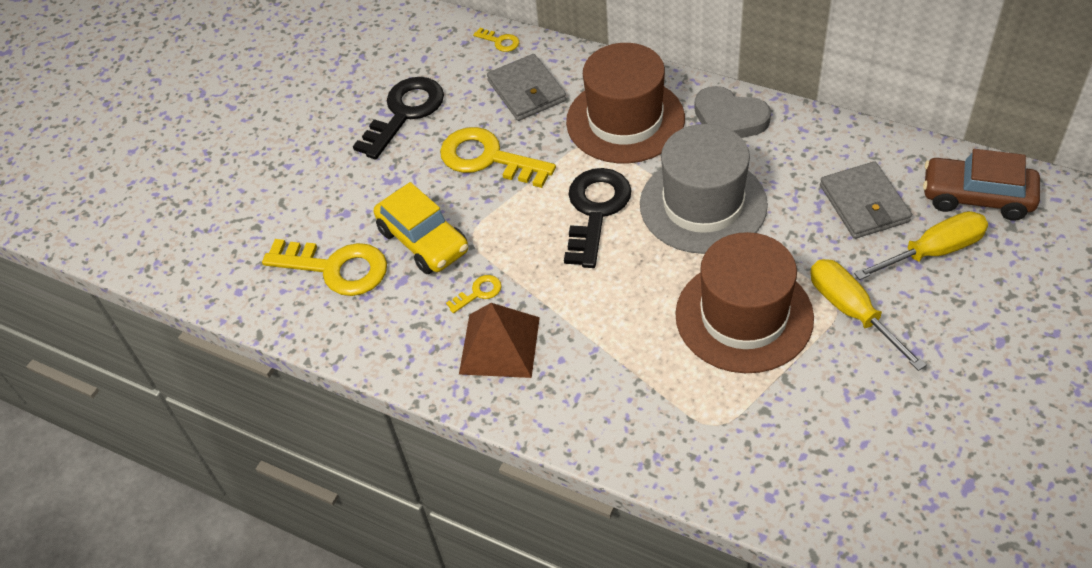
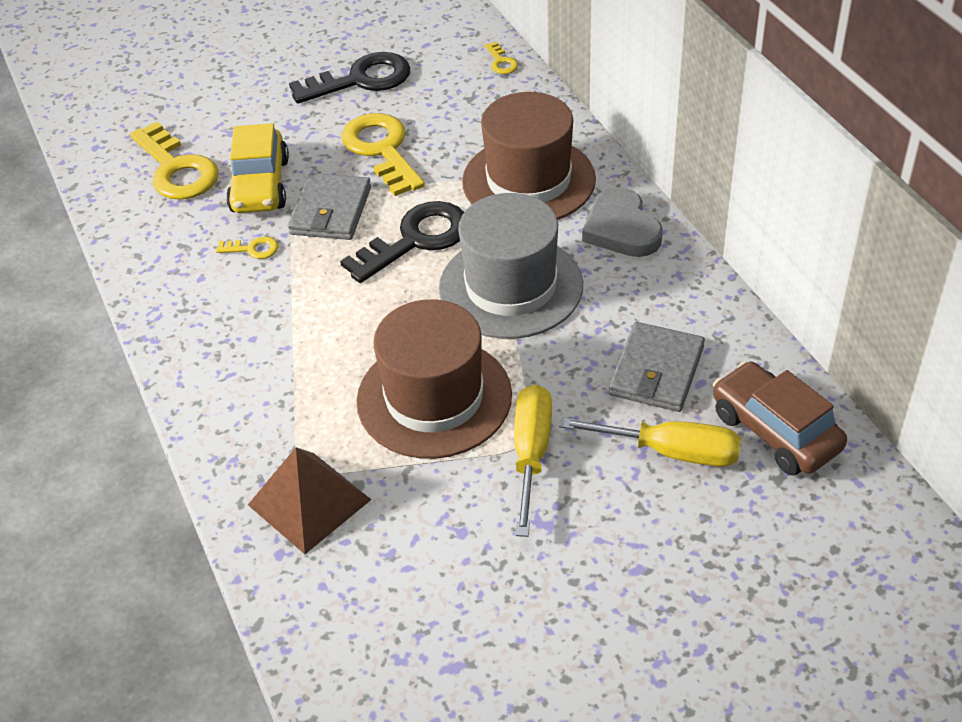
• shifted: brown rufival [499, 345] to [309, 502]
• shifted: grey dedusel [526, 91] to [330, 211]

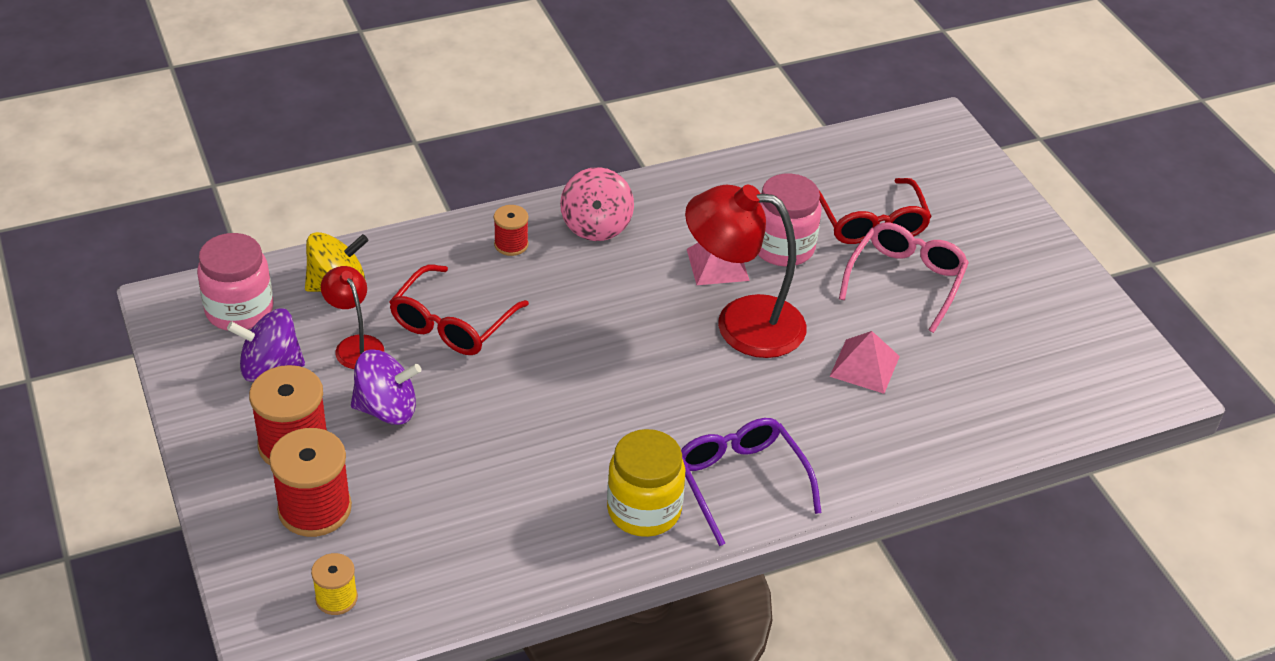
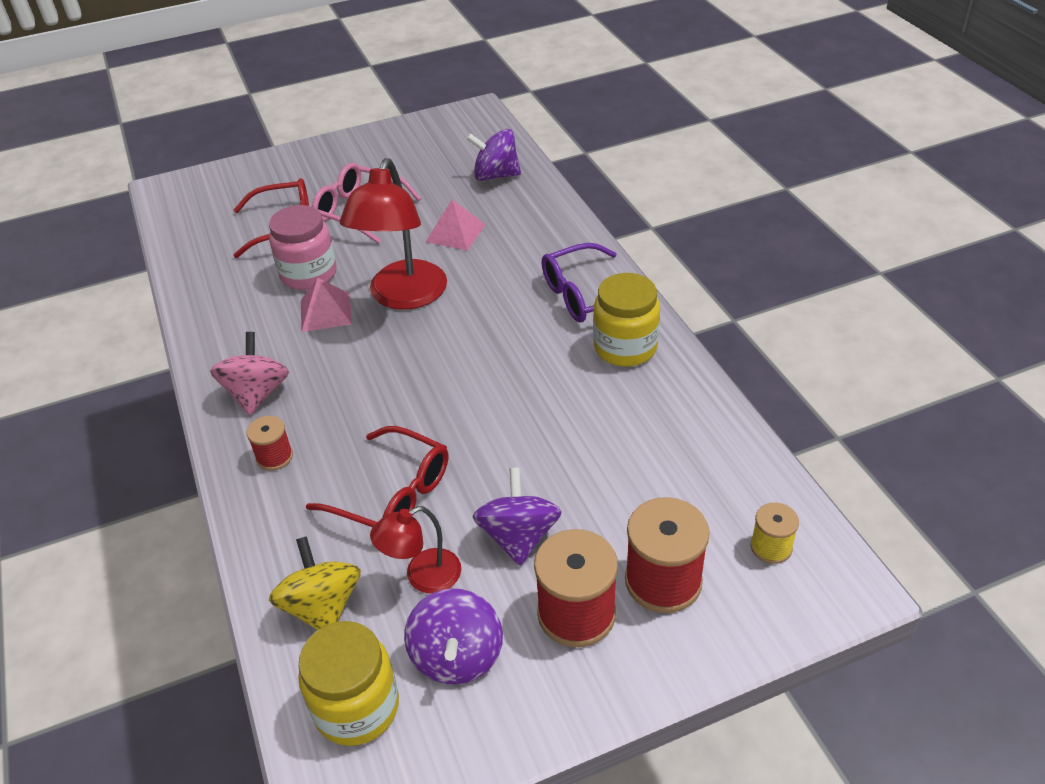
• new: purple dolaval [495, 175]
• repainted: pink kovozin [239, 310] to yellow kovozin [357, 707]
• rotated: pink dolaval [596, 226] = [257, 394] 90 degrees counterclockwise

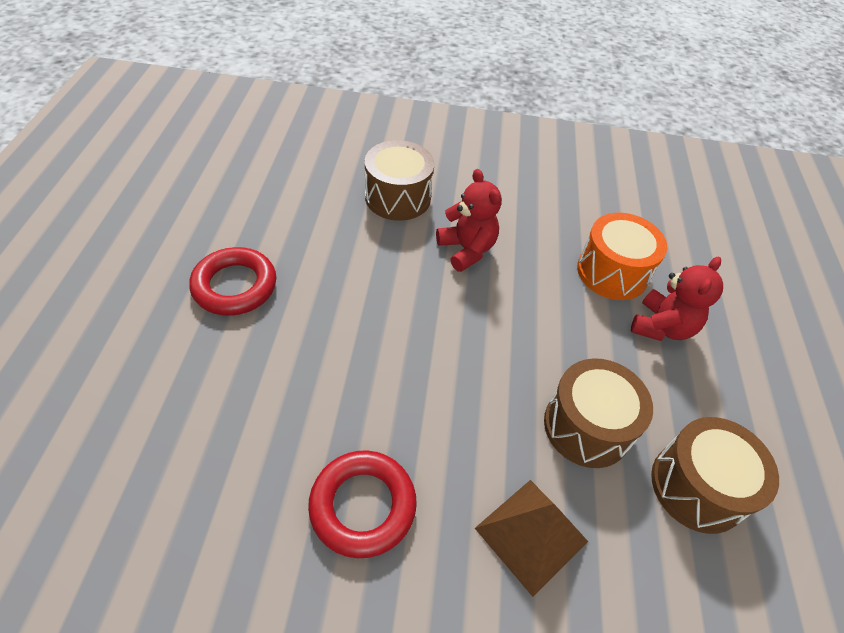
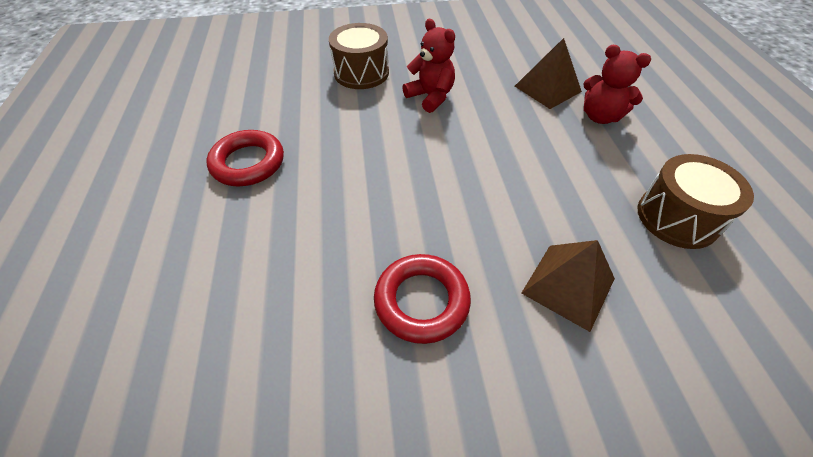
• gone: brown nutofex [587, 426]
• swapped: orange nutofex [612, 272] to brown rufival [547, 88]
• rotated: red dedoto [661, 327] = [600, 116] 105 degrees clockwise

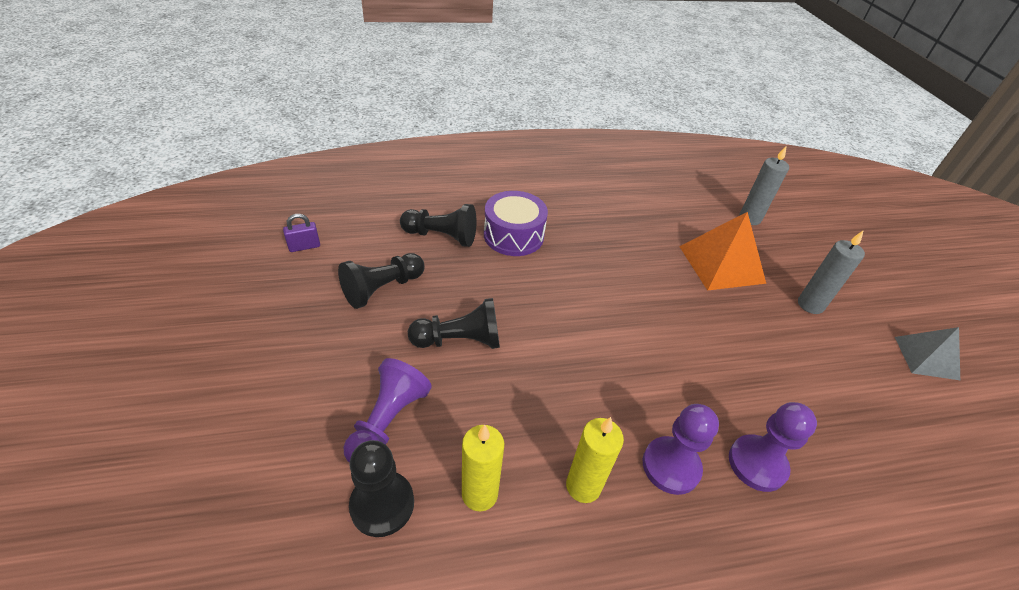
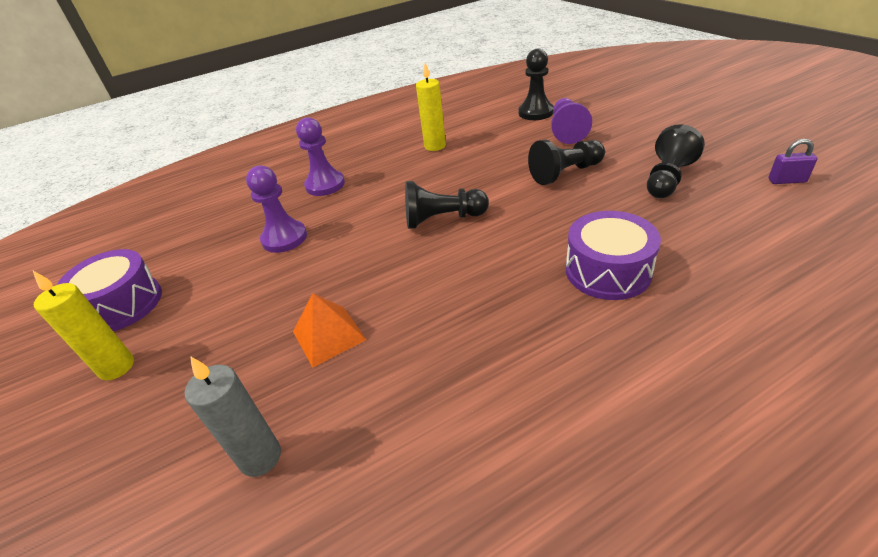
• gone: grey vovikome [810, 305]
• shifted: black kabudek [442, 236] to [442, 219]
• shifted: yellow vovikome [479, 494] to [117, 367]
• shifted: purple kabudek [671, 466] to [284, 238]
• swapped: grey rufival [926, 358] to purple nutofex [122, 304]
• rotated: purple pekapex [304, 246] = [787, 180] 45 degrees clockwise
• scaled: orange rufival [721, 264] = [329, 335] x0.64

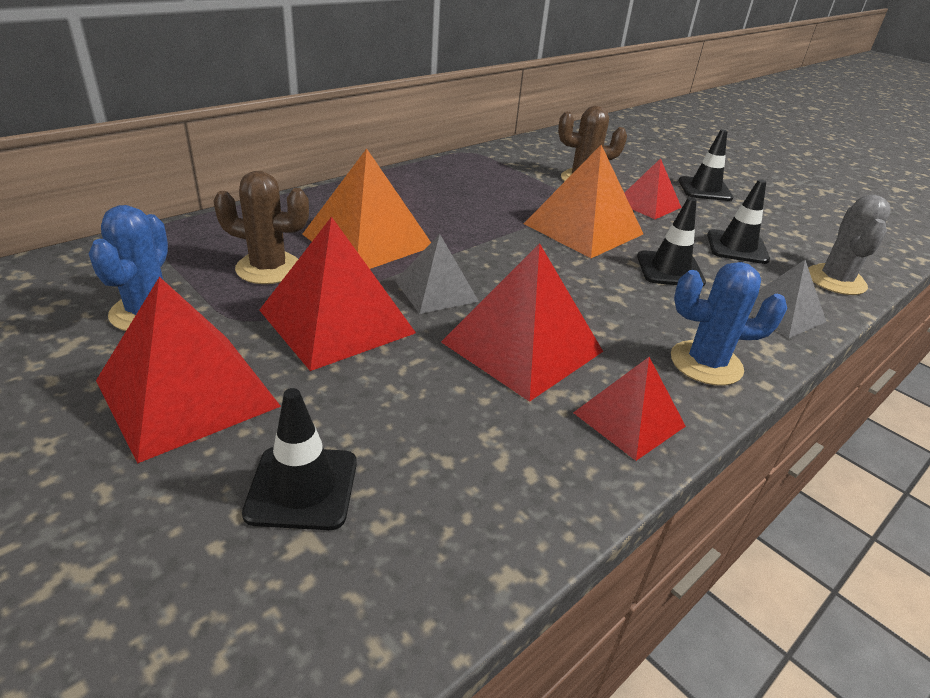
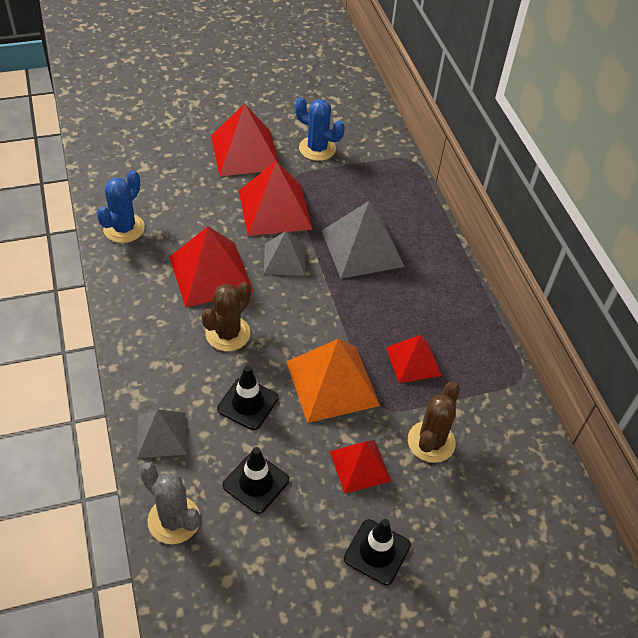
• gone: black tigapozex [302, 487]
• shifted: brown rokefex [268, 268] to [228, 334]
• shifted: red rufival [629, 419] to [413, 361]
• shifted: blue rokefex [706, 363] to [124, 228]
• repainted: orange rufival [367, 240] to grey rufival [362, 248]

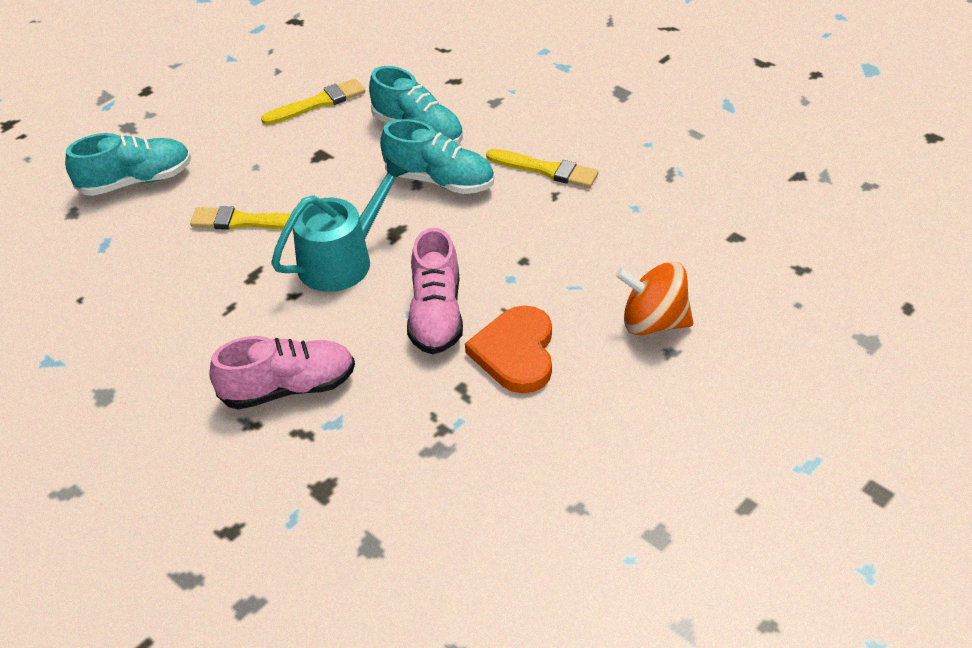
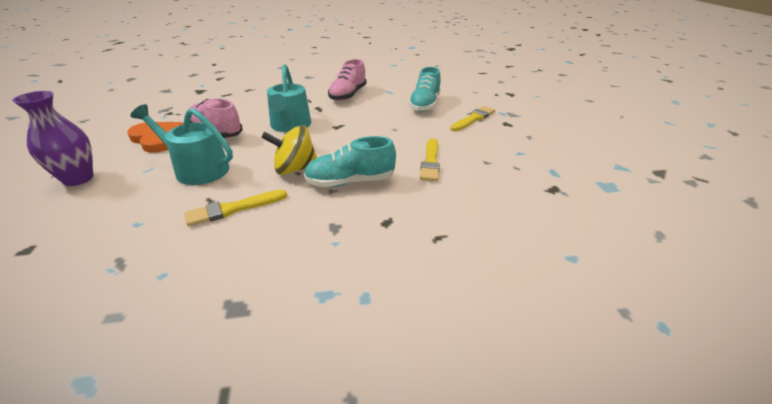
• new: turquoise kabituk [197, 169]
• shifted: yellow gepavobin [245, 221] to [473, 119]
• shifted: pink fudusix [288, 388] to [348, 95]
• swapped: turquoise fudusix [440, 180] to yellow dolaval [295, 169]
• swapped: orange dolaval [653, 322] to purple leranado [78, 179]

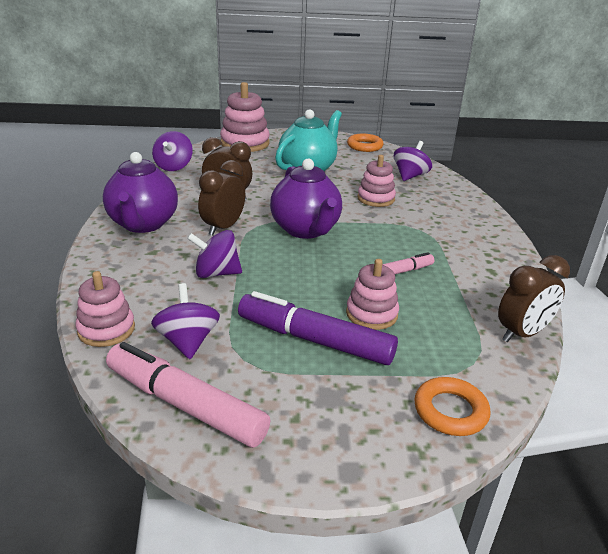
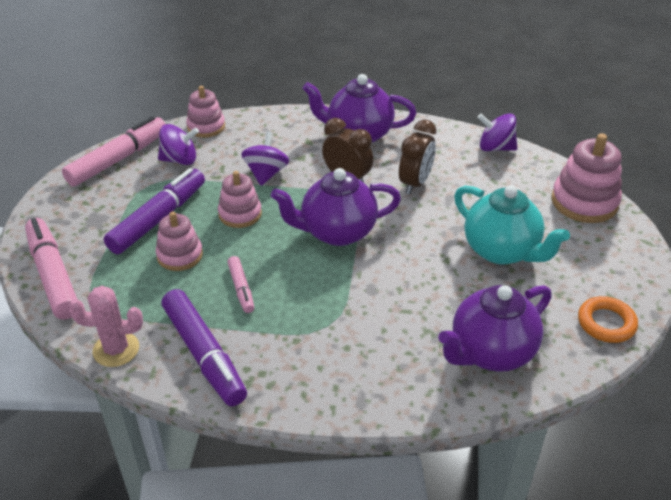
• new: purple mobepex [204, 354]
• shifted: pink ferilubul [376, 199] to [240, 214]
• swapped: purple dolaval [410, 176] to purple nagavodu [490, 352]
• swapped: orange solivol [450, 411] to pink mobepex [53, 275]
• swapped: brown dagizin [522, 334] to pink rokefex [116, 349]

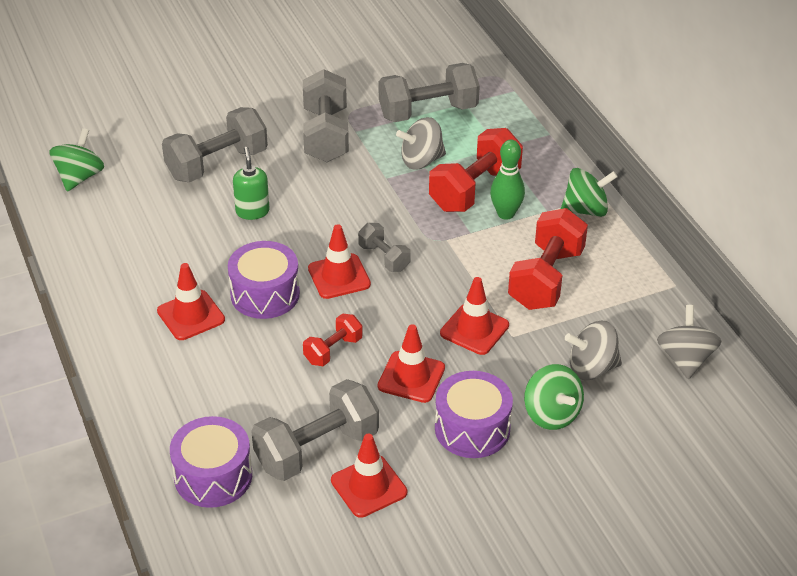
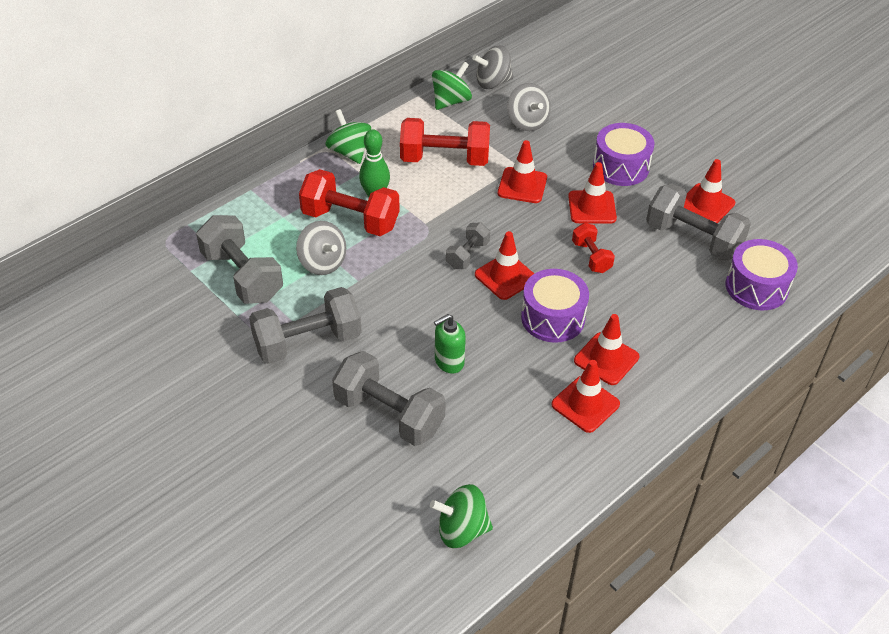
• new: red tigapozex [585, 404]
• shifted: green dolaval [551, 414] to [451, 101]
• rotated: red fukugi [333, 350] = [591, 257] 45 degrees clockwise

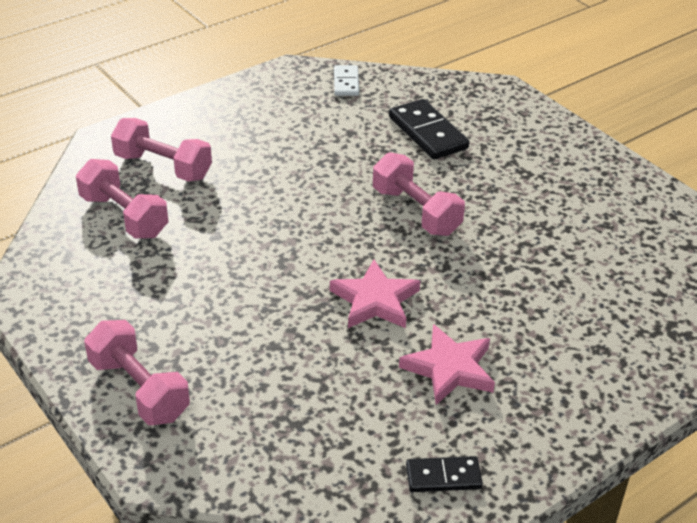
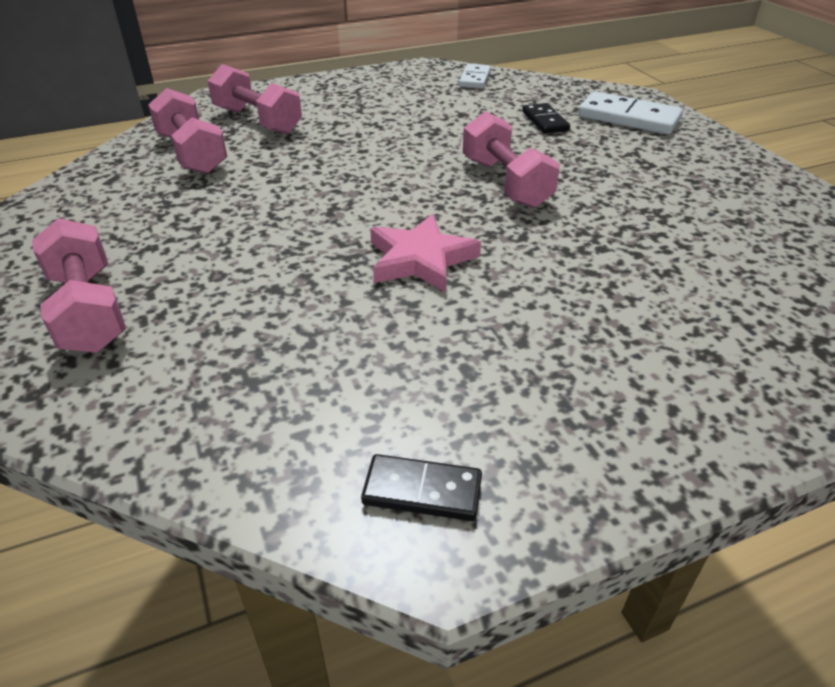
• gone: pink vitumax [449, 369]
• new: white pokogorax [628, 118]
• scaled: black pokogorax [428, 133] = [545, 121] x0.60

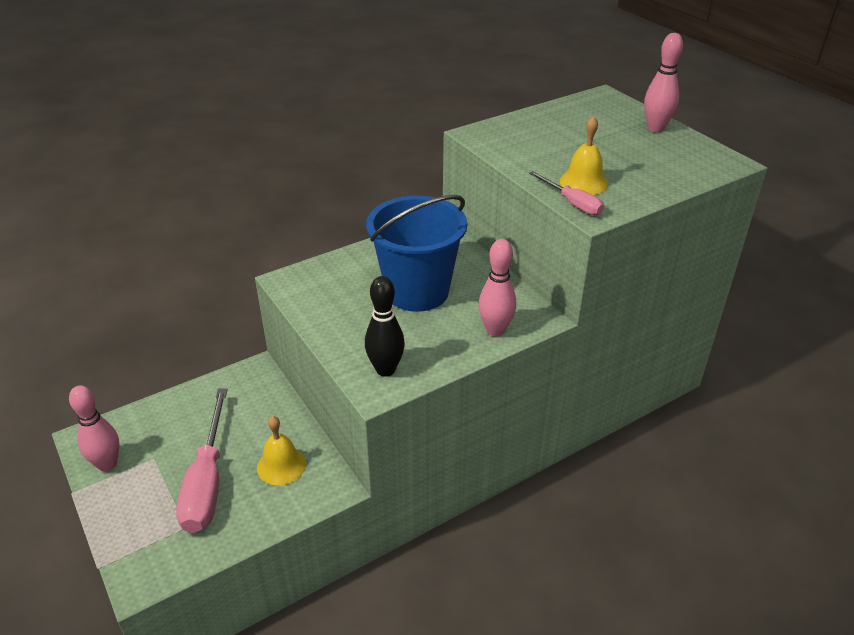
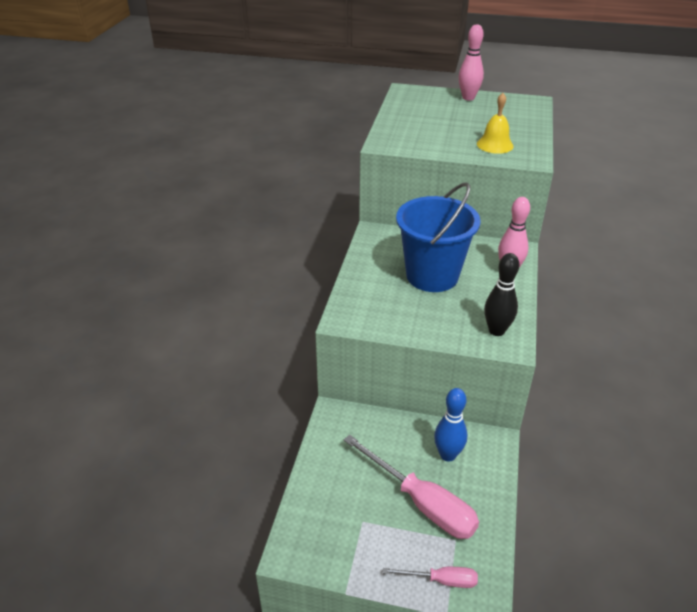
• gone: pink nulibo [107, 464]
• shifted: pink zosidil [572, 203] to [441, 580]
• swapped: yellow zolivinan [281, 465] to blue nulibo [447, 455]

